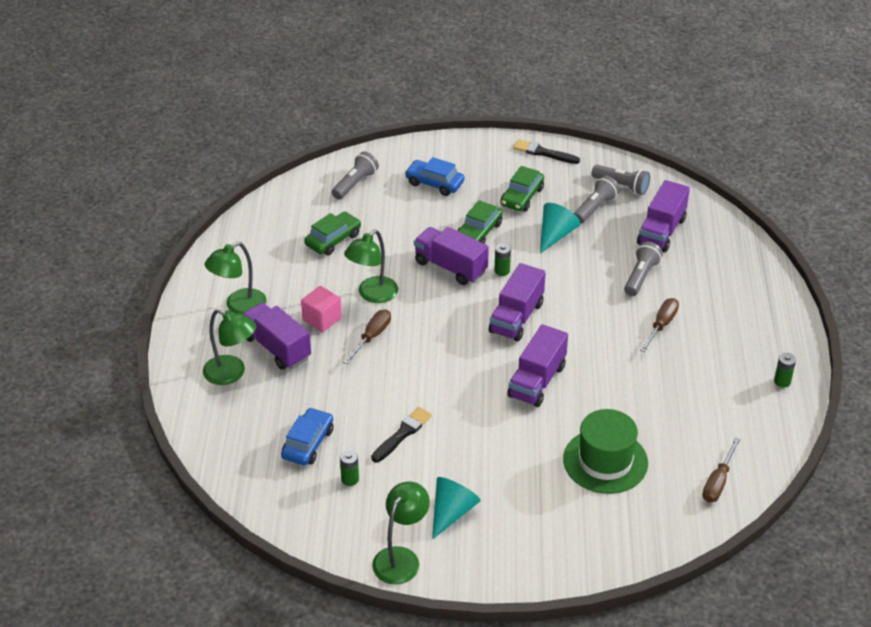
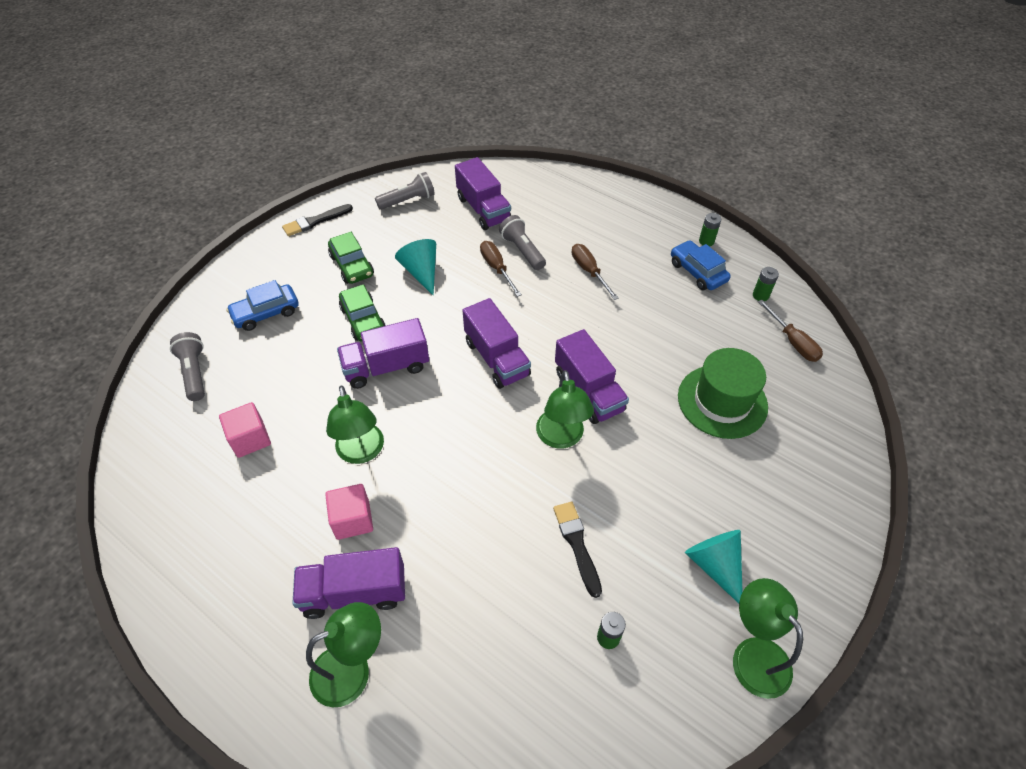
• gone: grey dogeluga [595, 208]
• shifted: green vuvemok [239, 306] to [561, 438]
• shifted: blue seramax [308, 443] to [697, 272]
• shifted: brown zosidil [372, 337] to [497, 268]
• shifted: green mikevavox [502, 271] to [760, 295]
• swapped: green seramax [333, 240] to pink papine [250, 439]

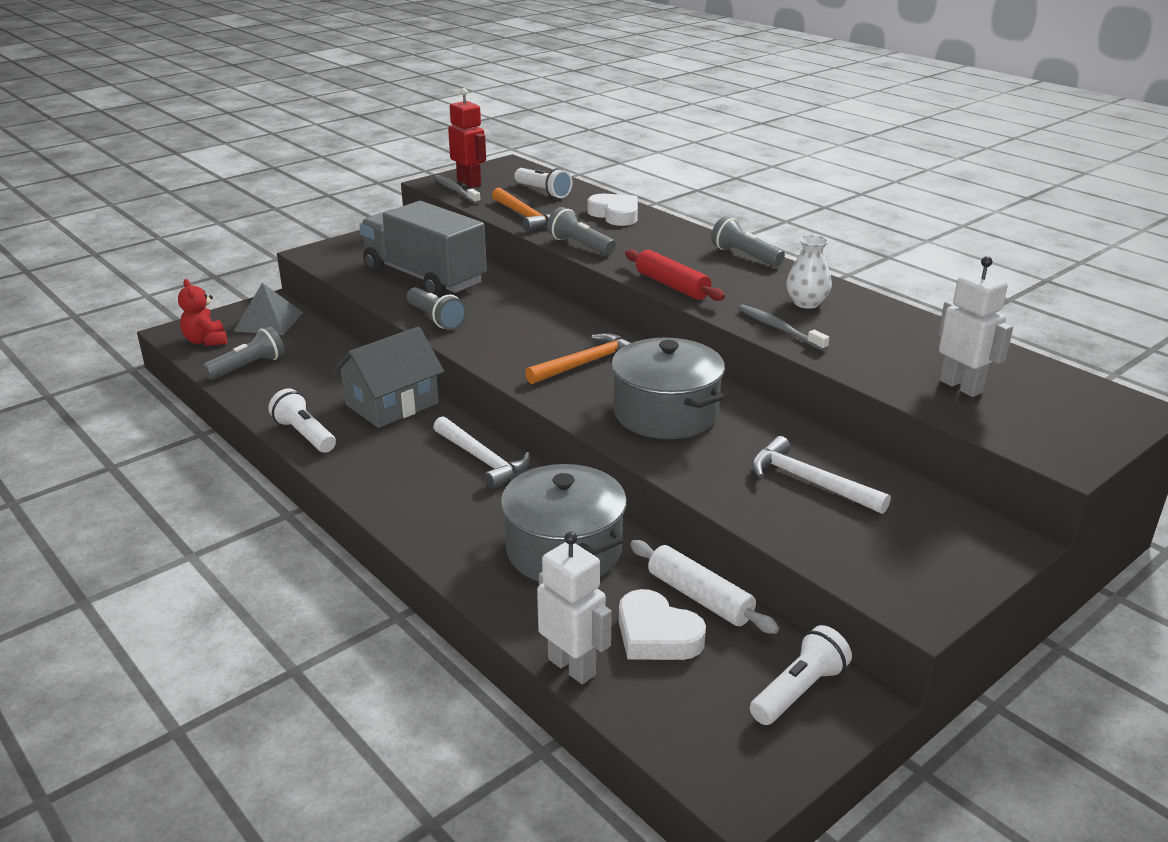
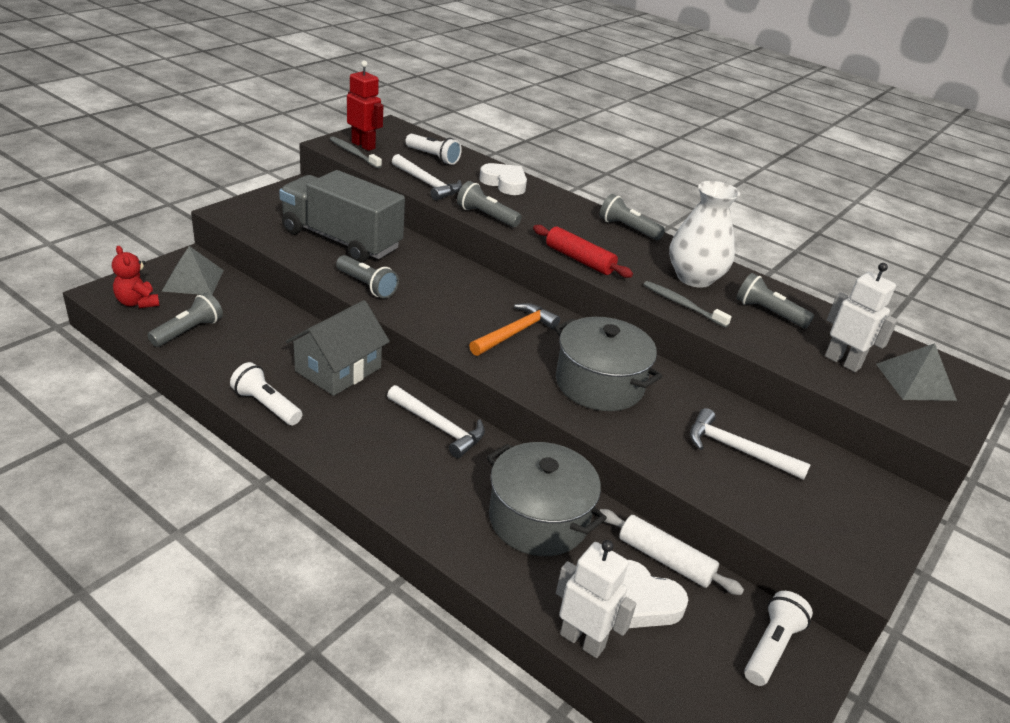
• new: grey dogeluga [768, 313]
• new: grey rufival [915, 381]
• repainted: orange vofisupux [525, 217] to white vofisupux [427, 184]
• scaled: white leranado [806, 303] = [694, 278] x1.70

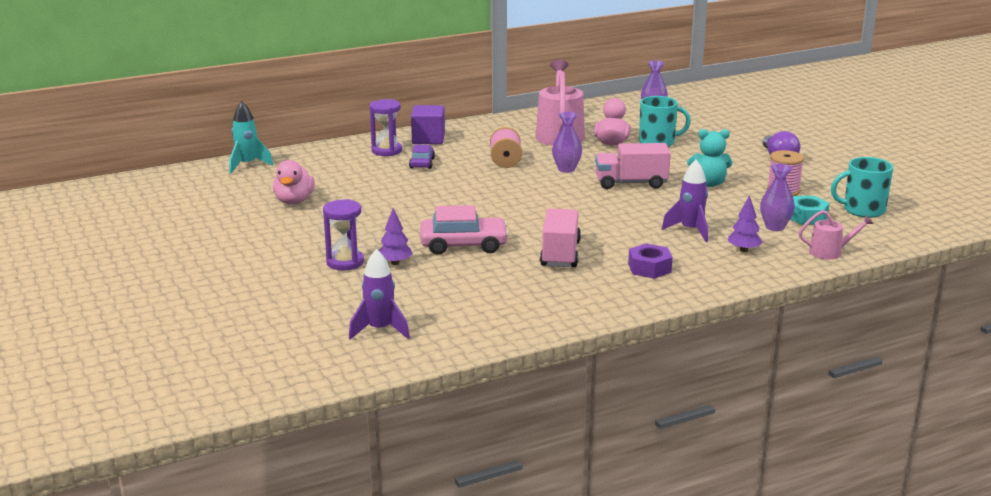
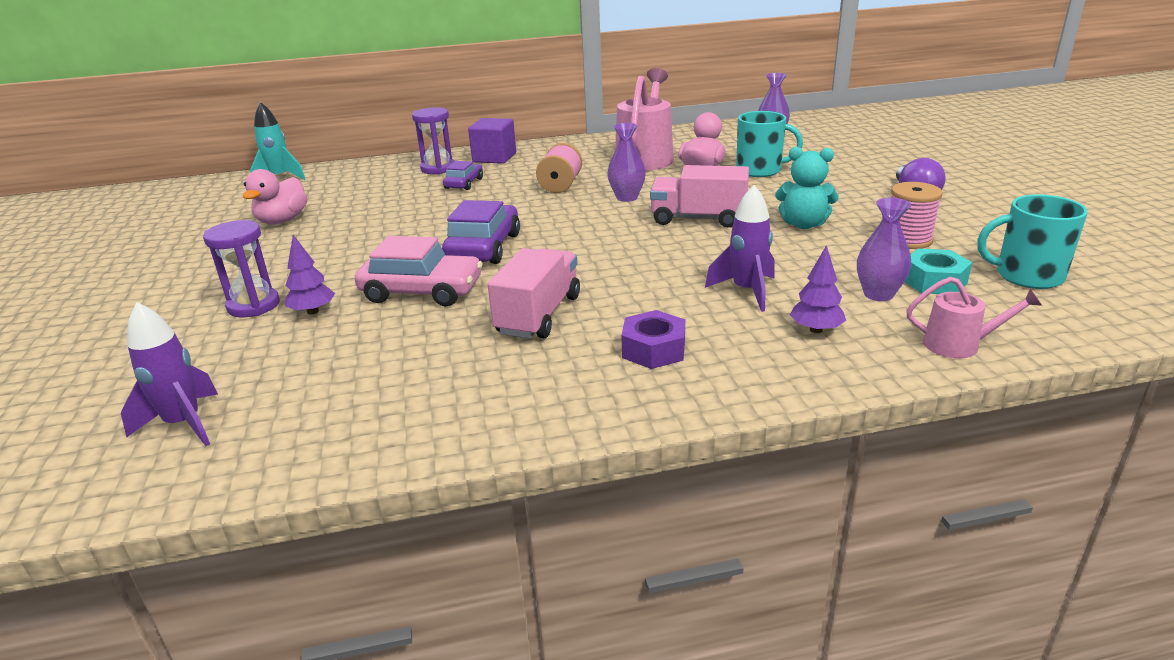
• new: purple seramax [483, 248]

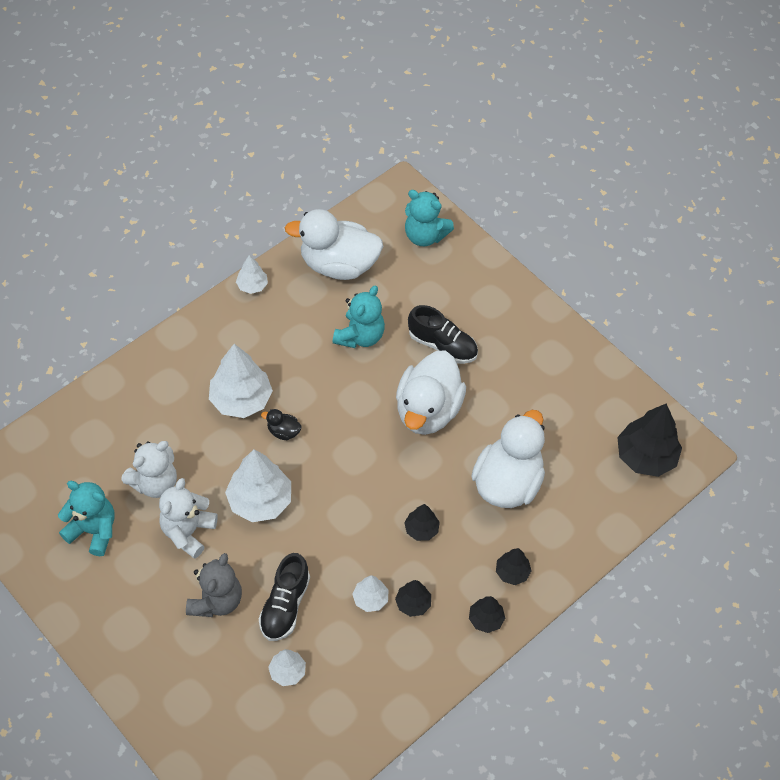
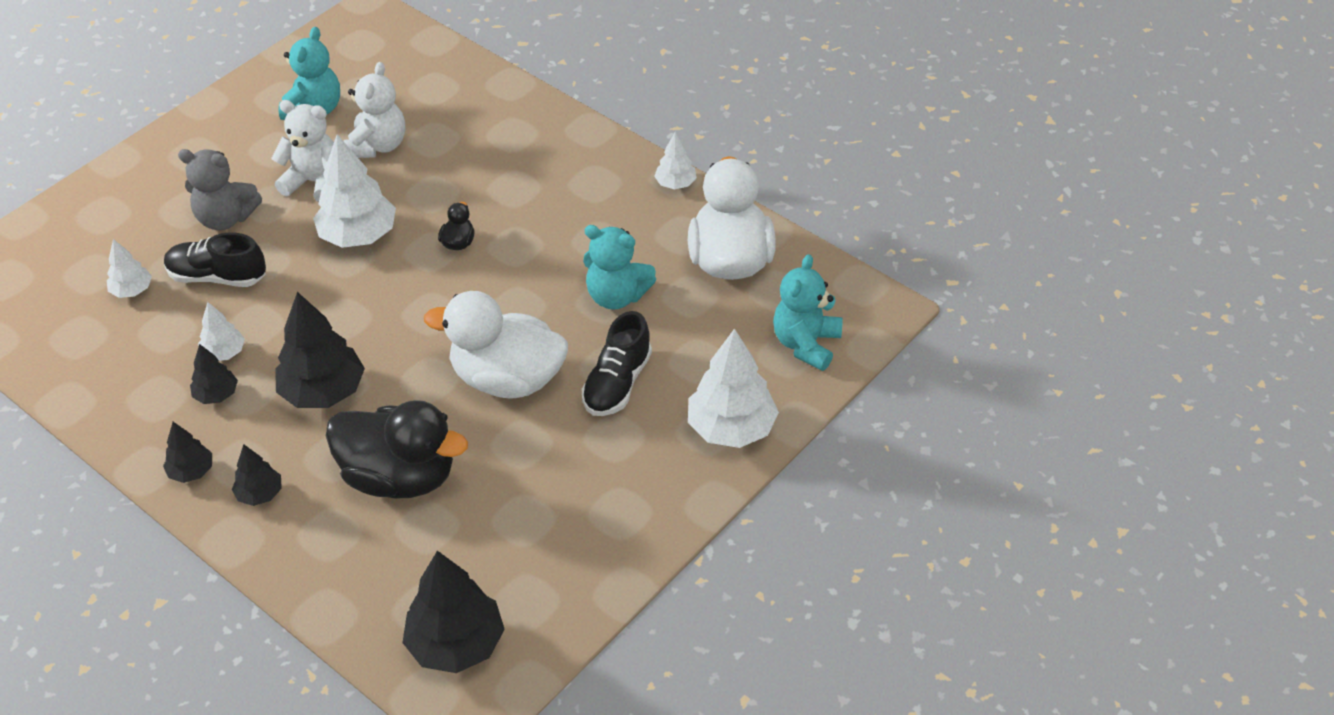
• shifted: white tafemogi [241, 400] to [731, 428]
• repainted: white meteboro [507, 482] to black meteboro [400, 477]
• rotated: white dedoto [155, 483] = [378, 145] 120 degrees counterclockwise
• scaled: black tafemogi [421, 529] = [323, 391] x1.89

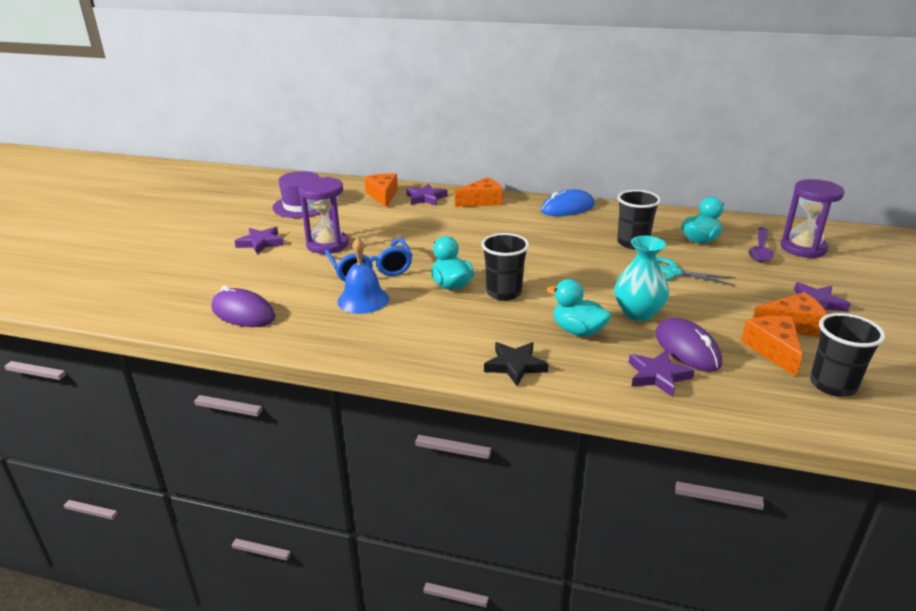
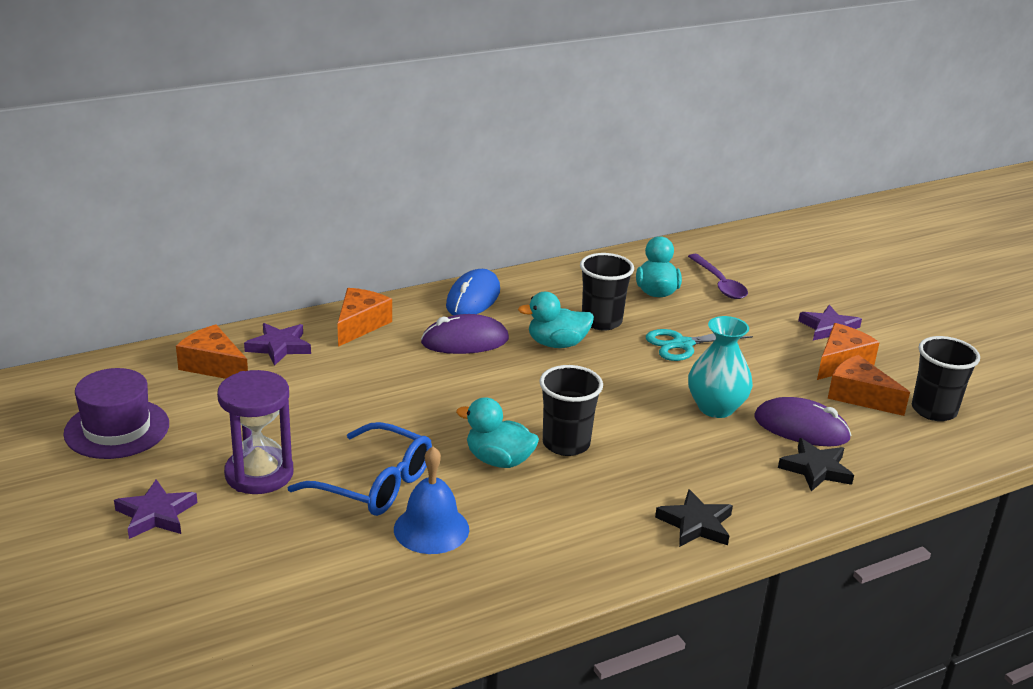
• gone: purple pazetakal [803, 248]
• shifted: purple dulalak [243, 313] to [465, 341]
• shifted: turquoise meteboro [578, 331] to [557, 344]
• repainted: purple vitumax [658, 376] to black vitumax [816, 469]

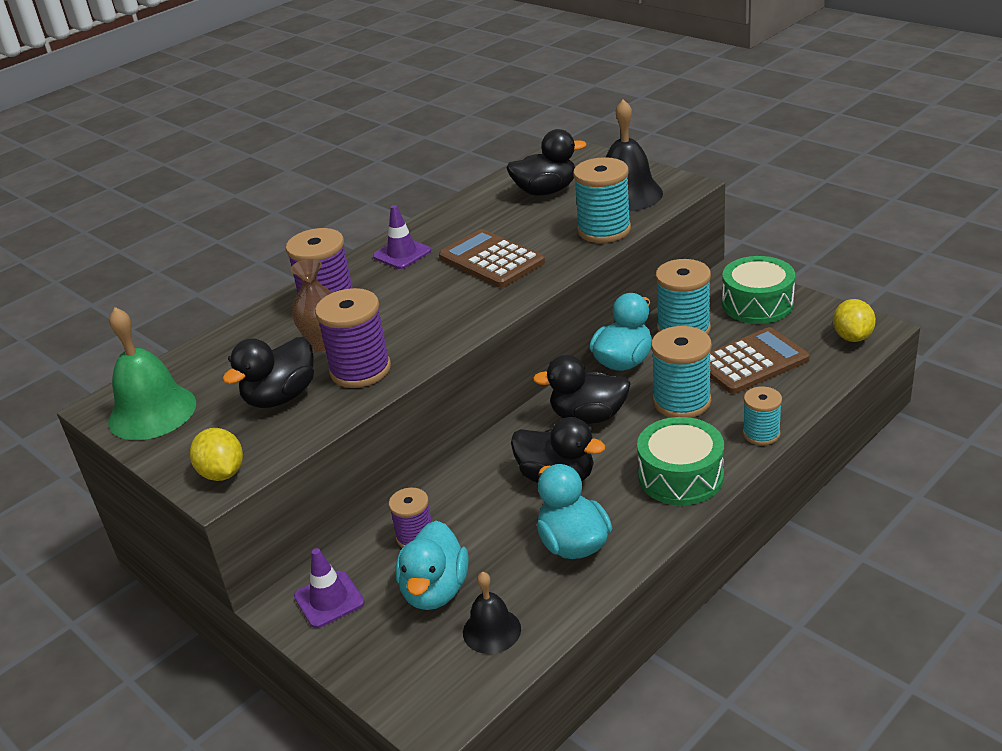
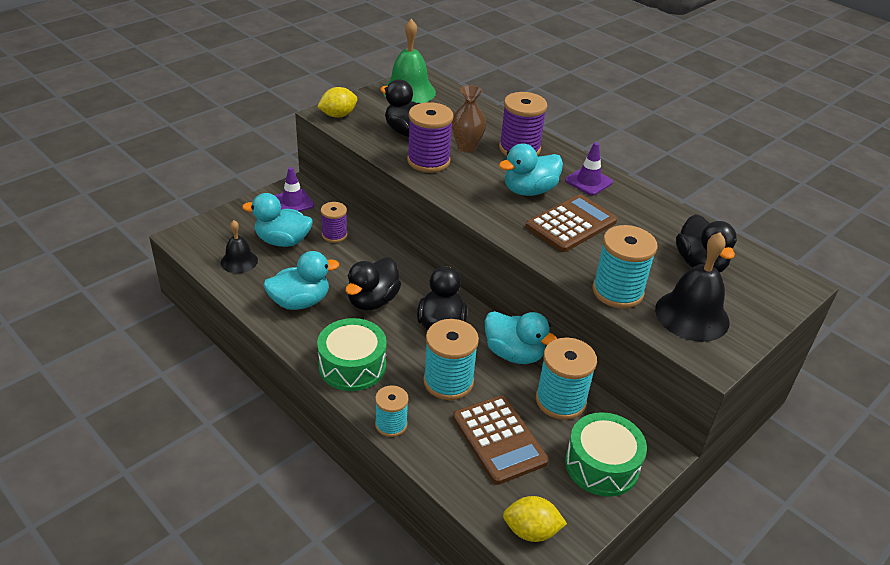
• new: turquoise meteboro [529, 191]

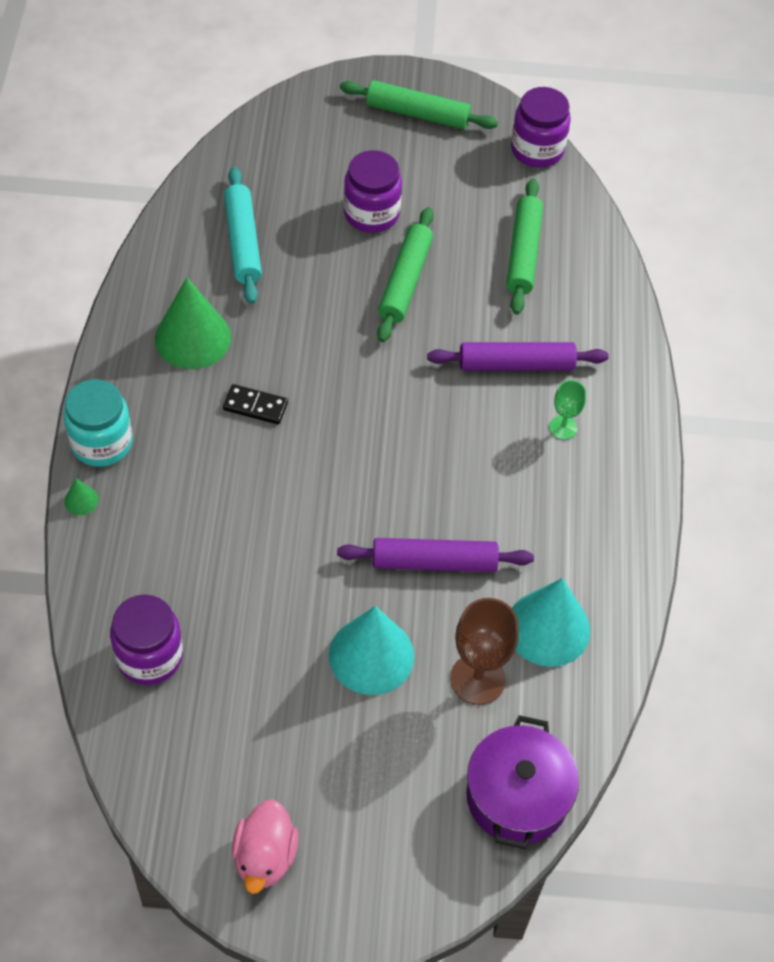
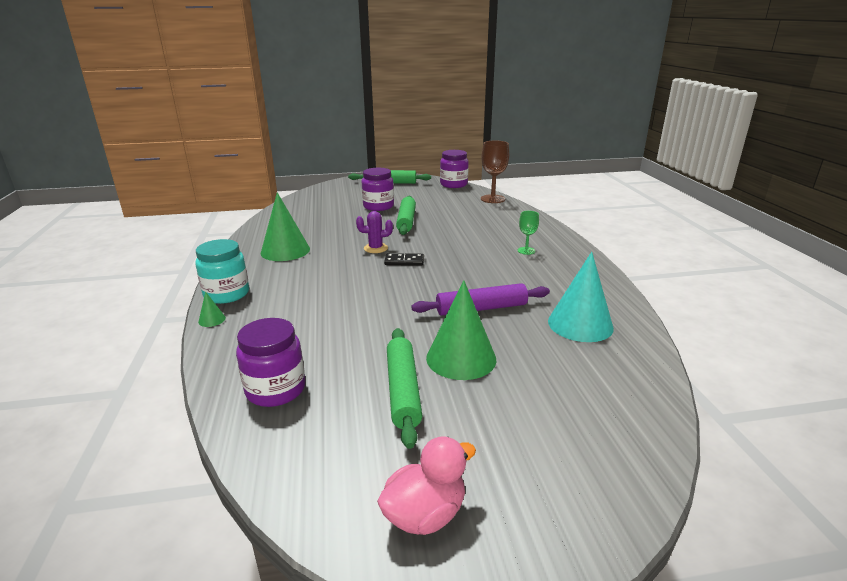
• gone: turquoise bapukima [243, 242]
• gone: purple bapukima [516, 364]
• gone: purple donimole [517, 796]
• new: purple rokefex [375, 248]
• shifted: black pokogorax [255, 406] to [404, 261]
• shifted: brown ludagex [477, 679] to [492, 199]
• shifted: green bapukima [523, 253] to [403, 390]
• repainted: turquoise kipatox [371, 655] to green kipatox [461, 358]
• rotated: pink meteboro [265, 857] = [425, 514] 120 degrees counterclockwise

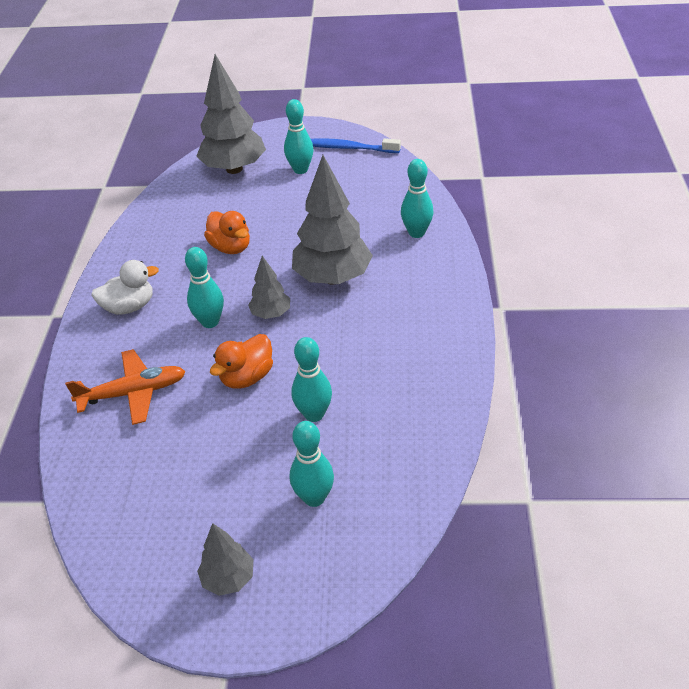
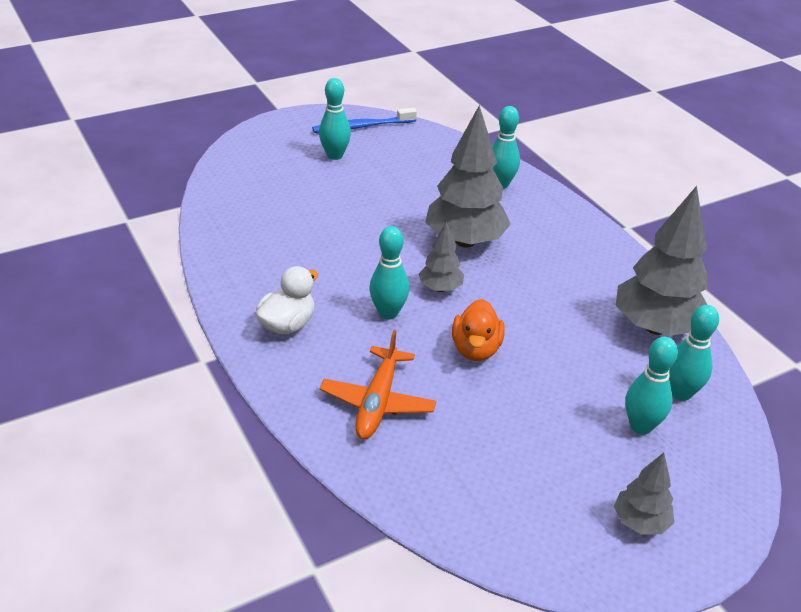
• gone: orange meteboro [231, 247]
• shifted: grey tafemogi [234, 169] to [655, 327]
• shifted: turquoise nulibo [314, 414] to [680, 393]
• rotated: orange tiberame [133, 393] = [378, 401] 150 degrees clockwise

